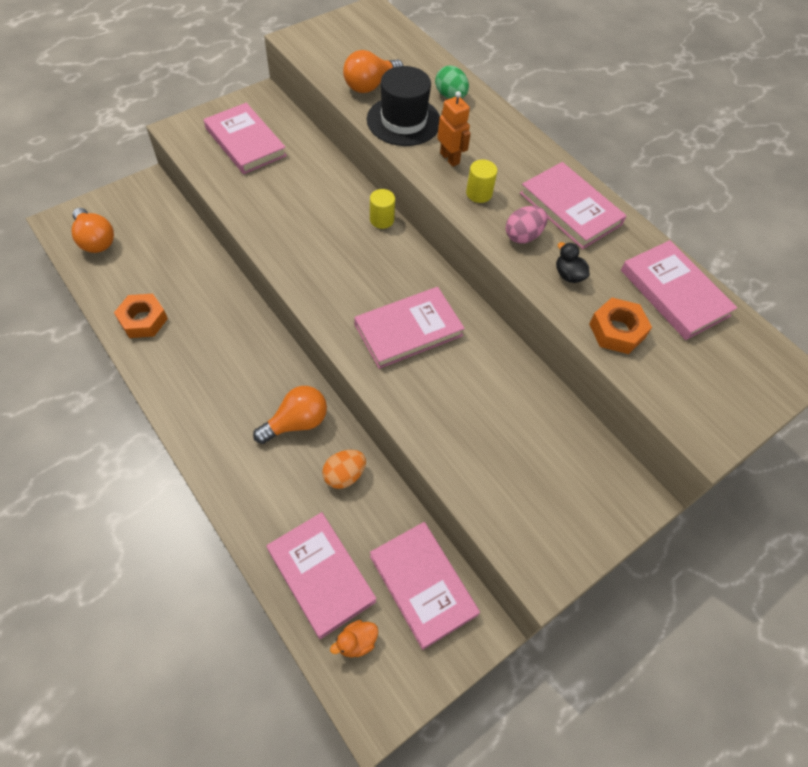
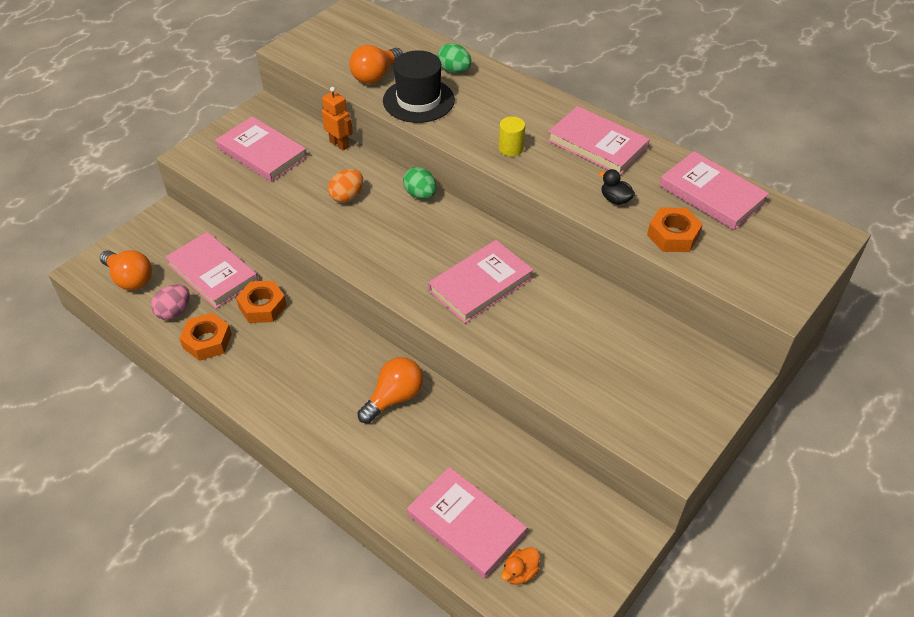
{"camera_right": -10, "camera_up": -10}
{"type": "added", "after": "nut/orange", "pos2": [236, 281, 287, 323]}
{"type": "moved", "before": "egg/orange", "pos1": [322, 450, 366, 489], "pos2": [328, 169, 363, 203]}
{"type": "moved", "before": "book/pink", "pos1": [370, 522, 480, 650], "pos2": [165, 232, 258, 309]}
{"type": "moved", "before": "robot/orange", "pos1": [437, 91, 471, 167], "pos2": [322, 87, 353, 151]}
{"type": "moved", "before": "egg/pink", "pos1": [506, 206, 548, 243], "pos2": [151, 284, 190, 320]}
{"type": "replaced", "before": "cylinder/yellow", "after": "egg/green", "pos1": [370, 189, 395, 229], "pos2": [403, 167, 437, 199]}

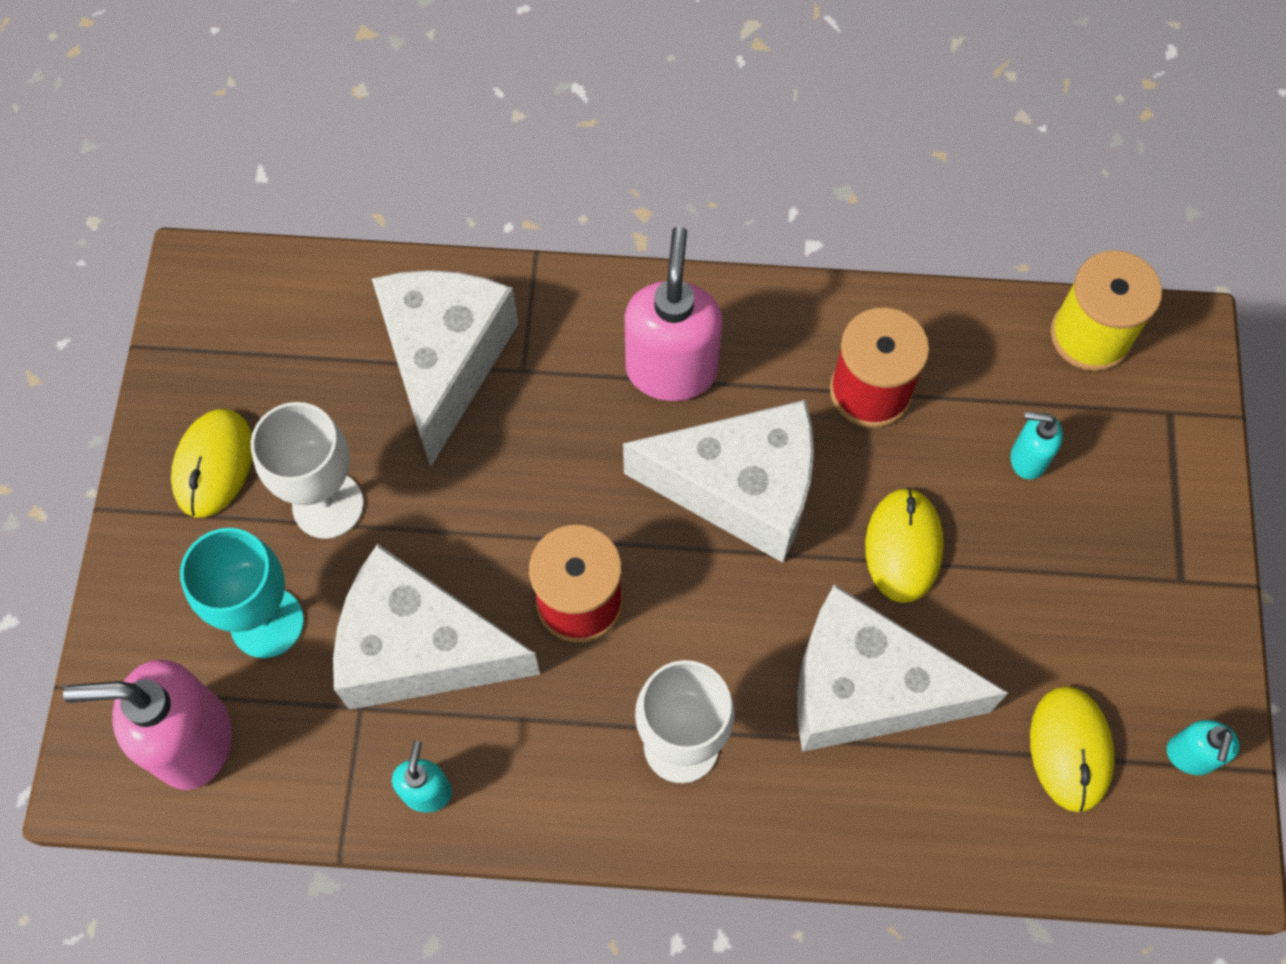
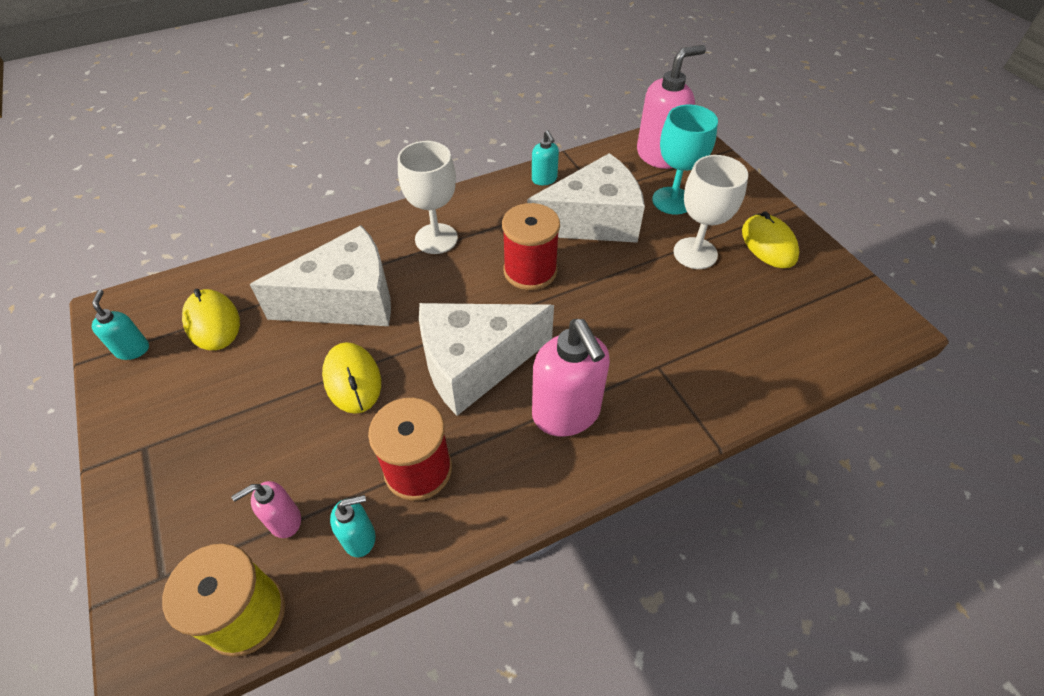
{"camera_right": 150, "camera_up": -15}
{"type": "removed", "before": "cheese/white", "pos1": [372, 270, 518, 467]}
{"type": "added", "after": "soap dispenser/pink", "pos2": [231, 481, 301, 538]}
{"type": "moved", "before": "soap dispenser/turquoise", "pos1": [1011, 412, 1063, 479], "pos2": [330, 495, 376, 557]}

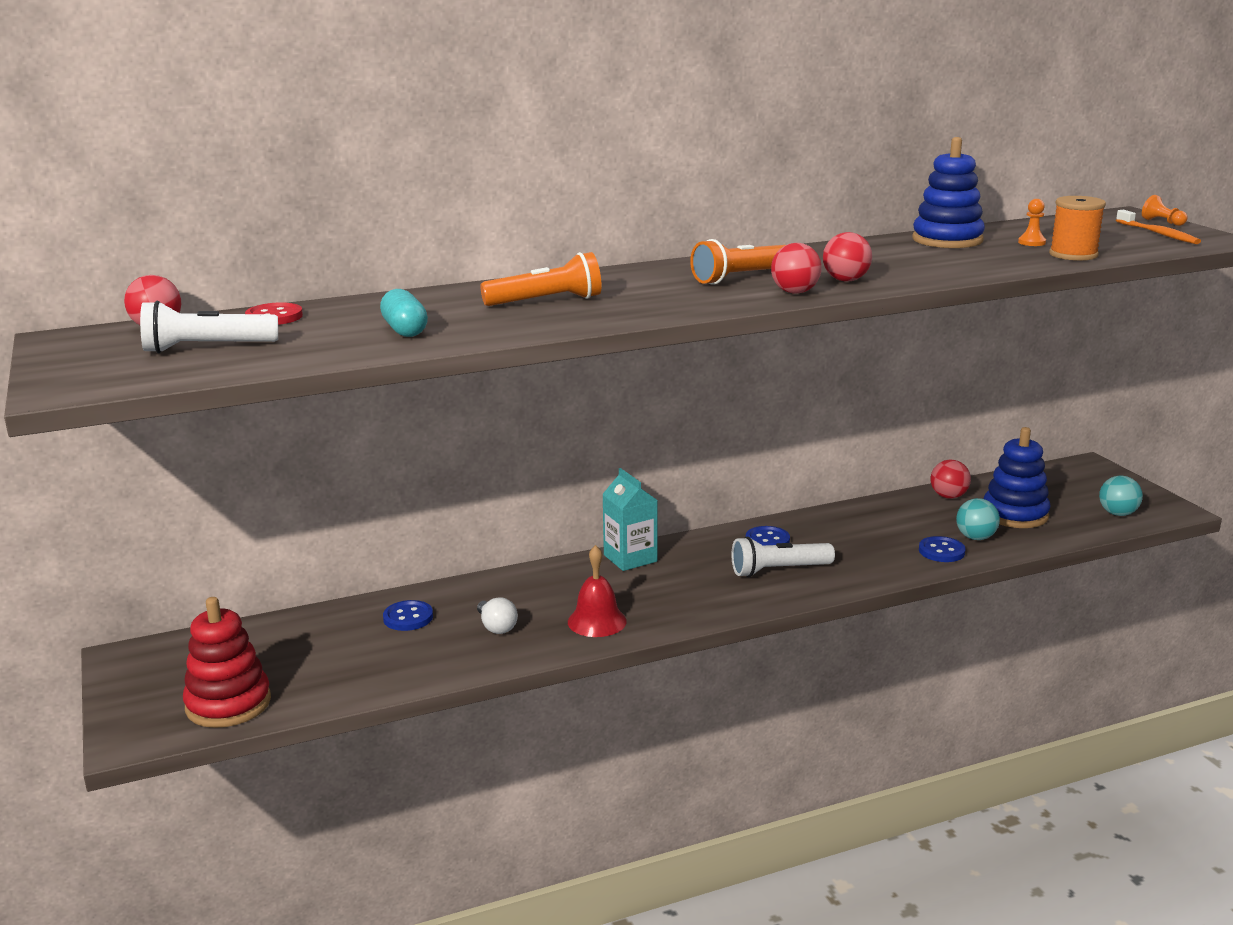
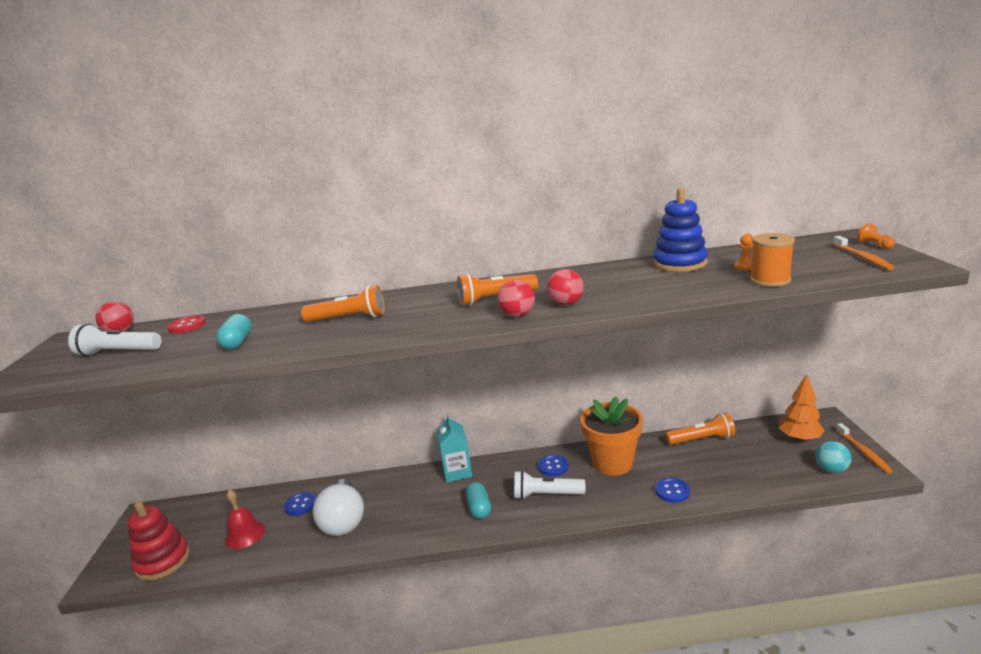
{"camera_right": 20, "camera_up": 0}
{"type": "removed", "before": "ball/turquoise", "pos1": [956, 498, 1000, 540]}
{"type": "removed", "before": "stacking toy/blue", "pos1": [984, 427, 1050, 528]}
{"type": "added", "after": "capsule/turquoise", "pos2": [466, 482, 491, 519]}
{"type": "added", "after": "flower pot/orange", "pos2": [580, 397, 643, 476]}
{"type": "added", "after": "tree/orange", "pos2": [779, 374, 825, 442]}
{"type": "added", "after": "toothbrush/orange", "pos2": [836, 423, 893, 473]}
{"type": "moved", "before": "bell/red", "pos1": [568, 545, 627, 637], "pos2": [225, 489, 265, 549]}
{"type": "replaced", "before": "ball/red", "after": "flashlight/orange", "pos1": [931, 460, 971, 499], "pos2": [665, 413, 735, 445]}
{"type": "resized", "before": "light bulb/white", "pos1": [477, 597, 518, 634], "pos2": [313, 479, 364, 536], "scale": 2.07}

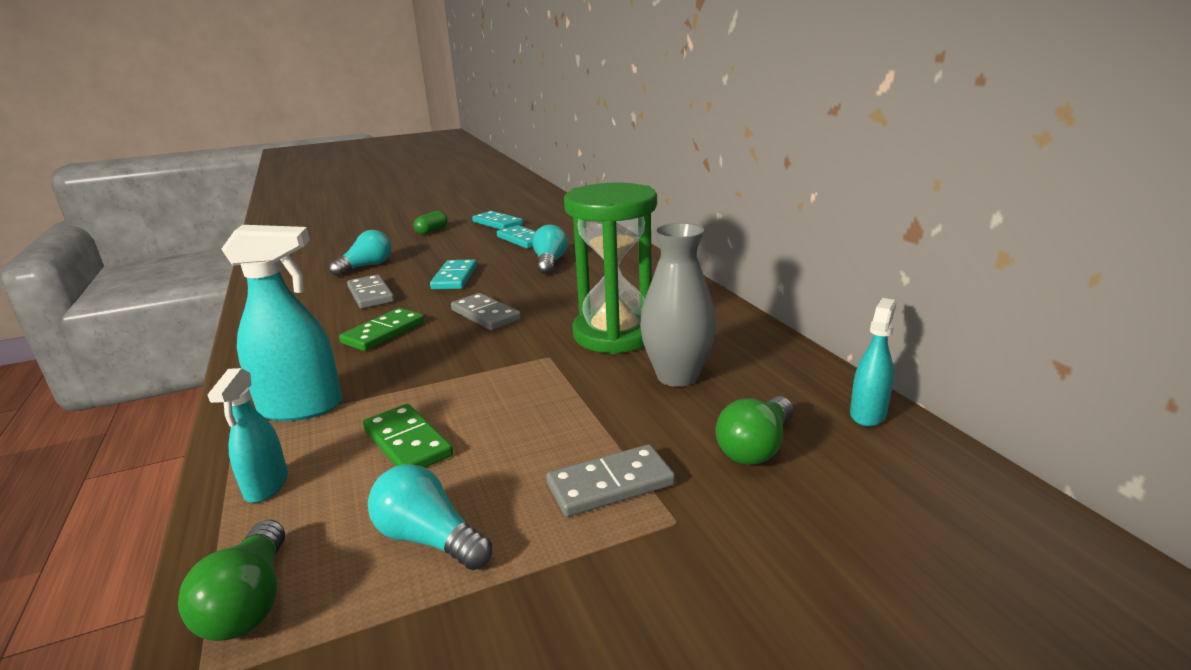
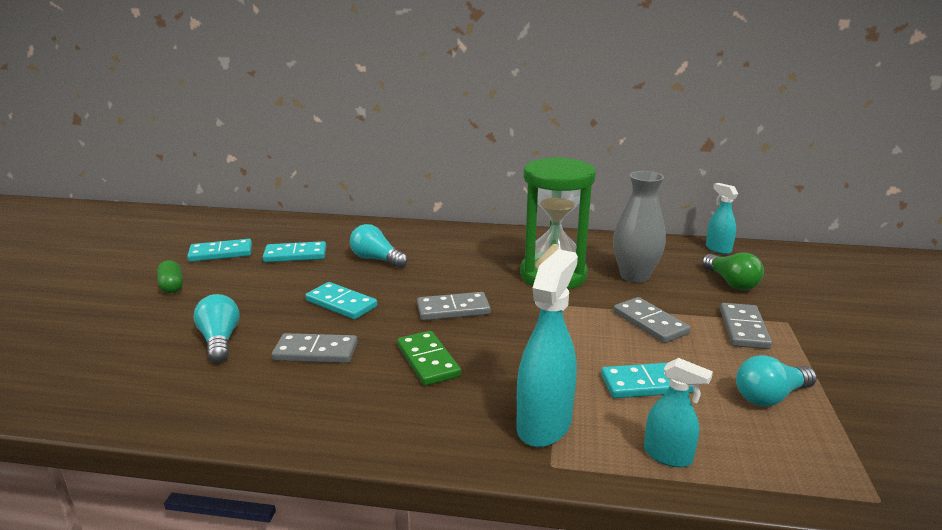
{"camera_right": -60, "camera_up": 0}
{"type": "removed", "before": "light bulb/green", "pos1": [178, 520, 285, 641]}
{"type": "added", "after": "domino/grey", "pos2": [613, 297, 690, 343]}
{"type": "recoloured", "before": "domino/green", "after": "domino/turquoise", "pos1": [363, 404, 453, 468], "pos2": [601, 363, 694, 398]}

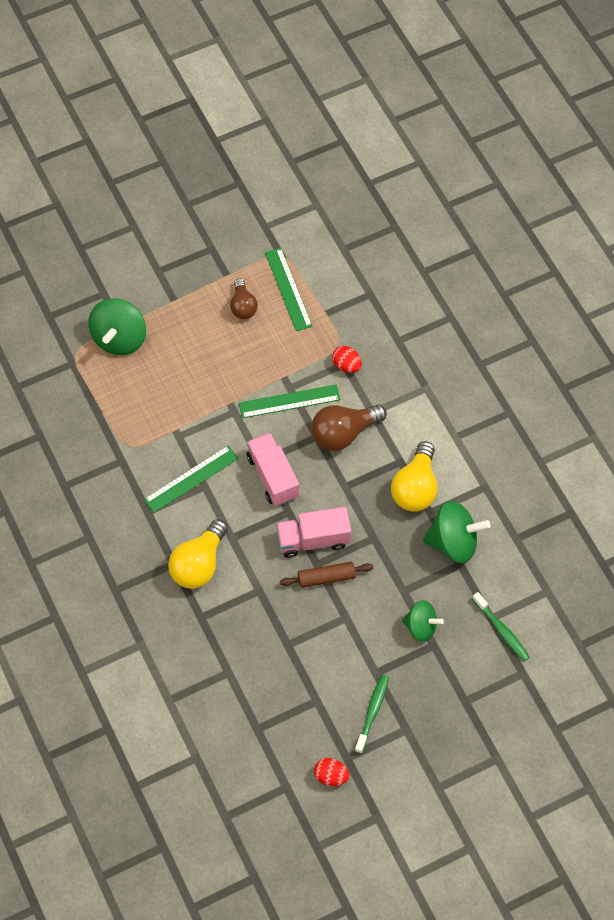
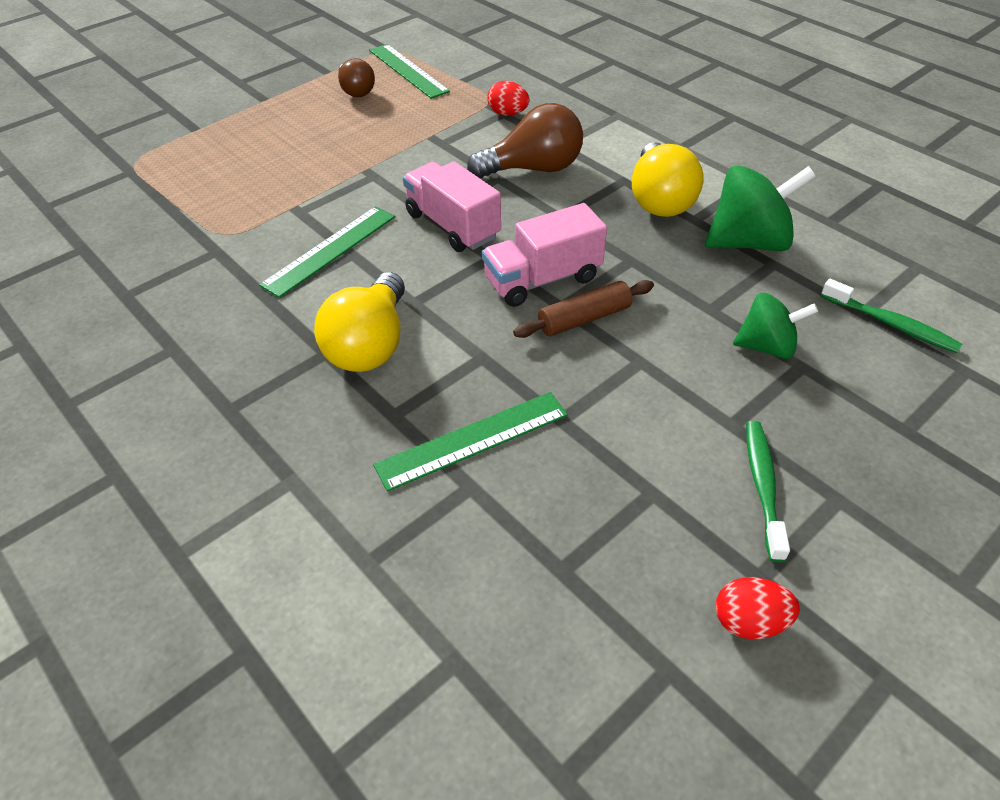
{"camera_right": -15, "camera_up": -15}
{"type": "removed", "before": "spinning top/green", "pos1": [88, 298, 146, 355]}
{"type": "moved", "before": "ruler/green", "pos1": [239, 384, 340, 418], "pos2": [373, 392, 568, 492]}
{"type": "turned", "before": "light bulb/brown", "pos1": [311, 404, 387, 451], "pos2": [467, 103, 583, 178], "turn": -150}

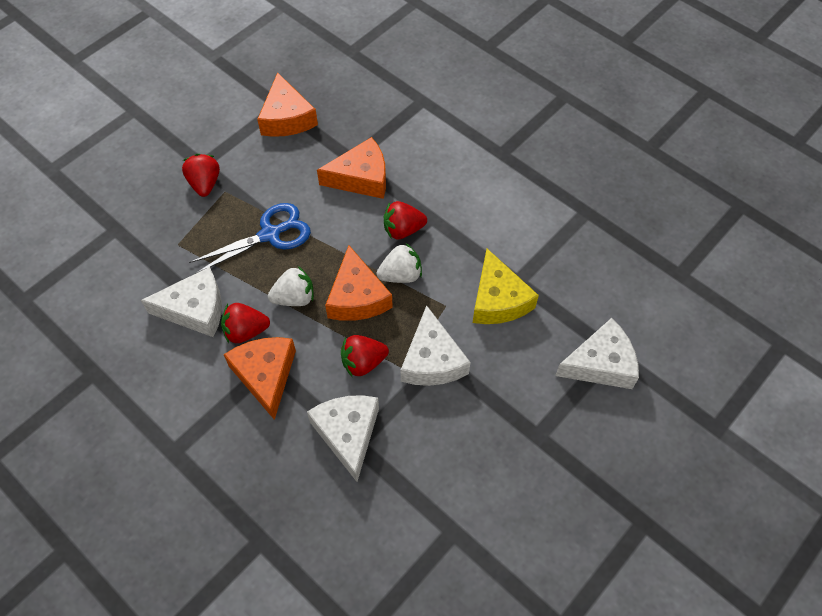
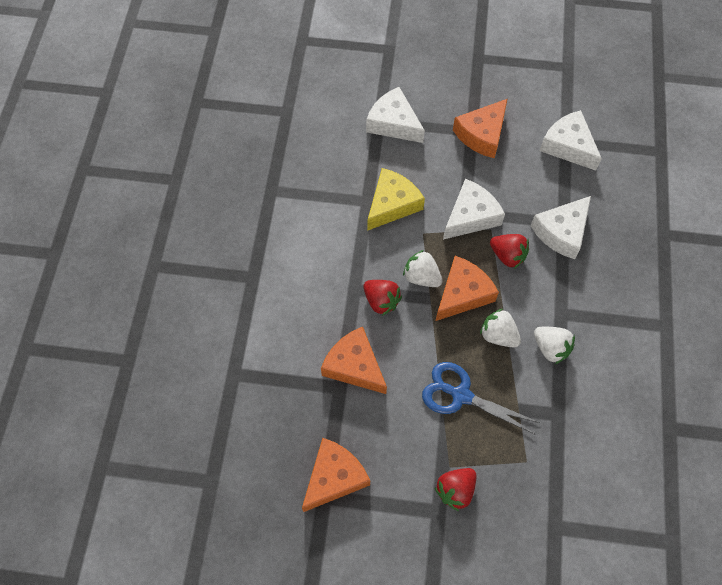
{"camera_right": -125, "camera_up": 5}
{"type": "moved", "before": "cheese/white", "pos1": [141, 267, 222, 337], "pos2": [539, 110, 602, 171]}
{"type": "moved", "before": "cheese/orange", "pos1": [224, 337, 296, 420], "pos2": [453, 99, 507, 158]}
{"type": "recoloured", "before": "strawberry/red", "after": "strawberry/white", "pos1": [221, 303, 270, 343], "pos2": [534, 327, 575, 364]}

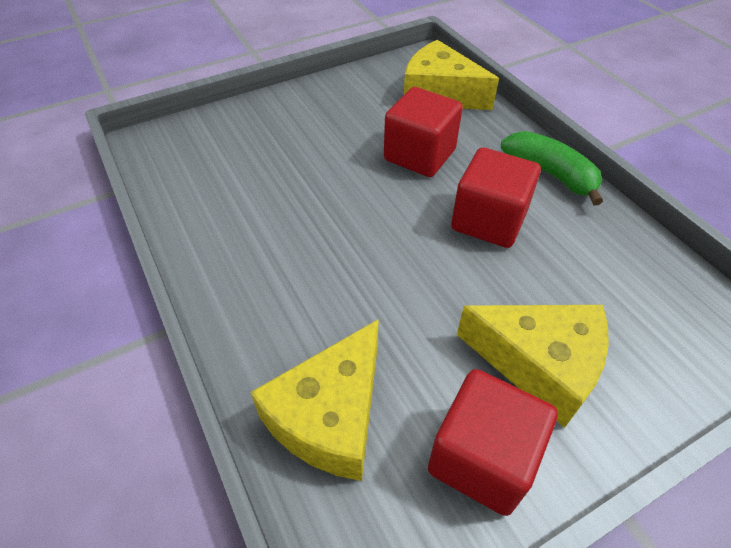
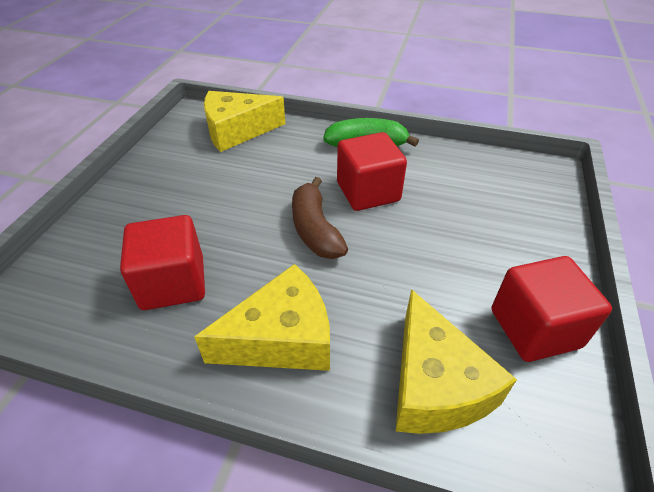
{"camera_right": -45, "camera_up": -5}
{"type": "added", "after": "banana/brown", "pos2": [292, 177, 348, 259]}
{"type": "moved", "before": "cube/red", "pos1": [384, 87, 463, 177], "pos2": [120, 215, 205, 310]}
{"type": "moved", "before": "cheese/yellow", "pos1": [457, 305, 609, 428], "pos2": [194, 264, 330, 371]}

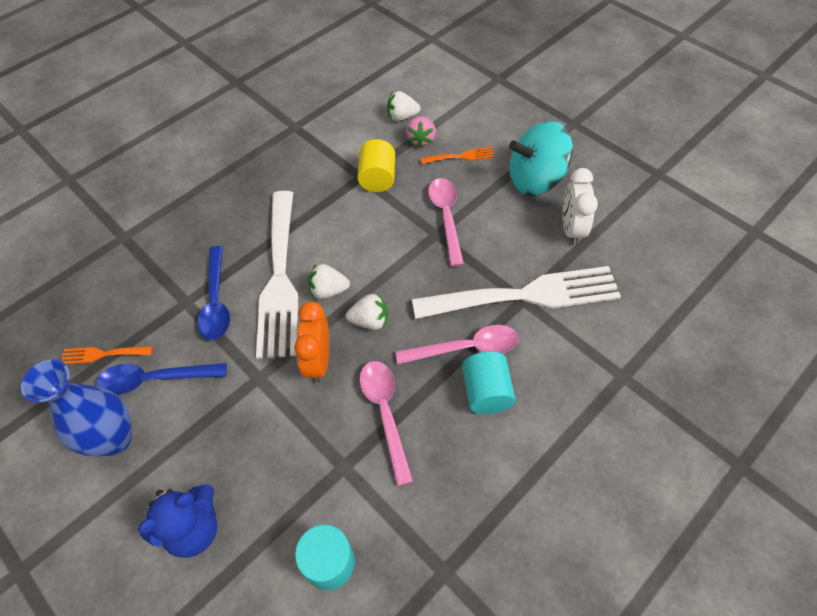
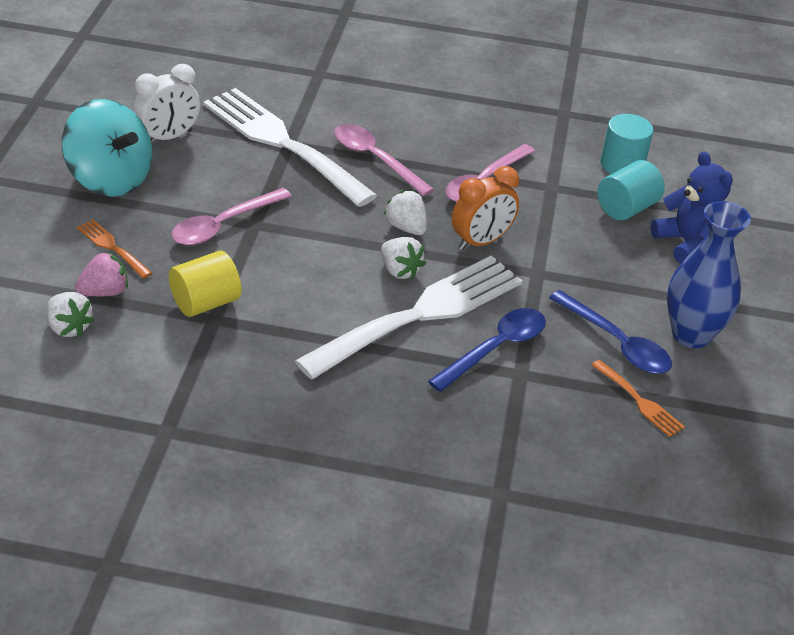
{"camera_right": -130, "camera_up": -15}
{"type": "moved", "before": "cylinder/turquoise", "pos1": [462, 351, 516, 414], "pos2": [597, 160, 665, 221]}
{"type": "turned", "before": "teddy bear/blue", "pos1": [138, 484, 217, 558], "pos2": [651, 151, 733, 264], "turn": 45}

